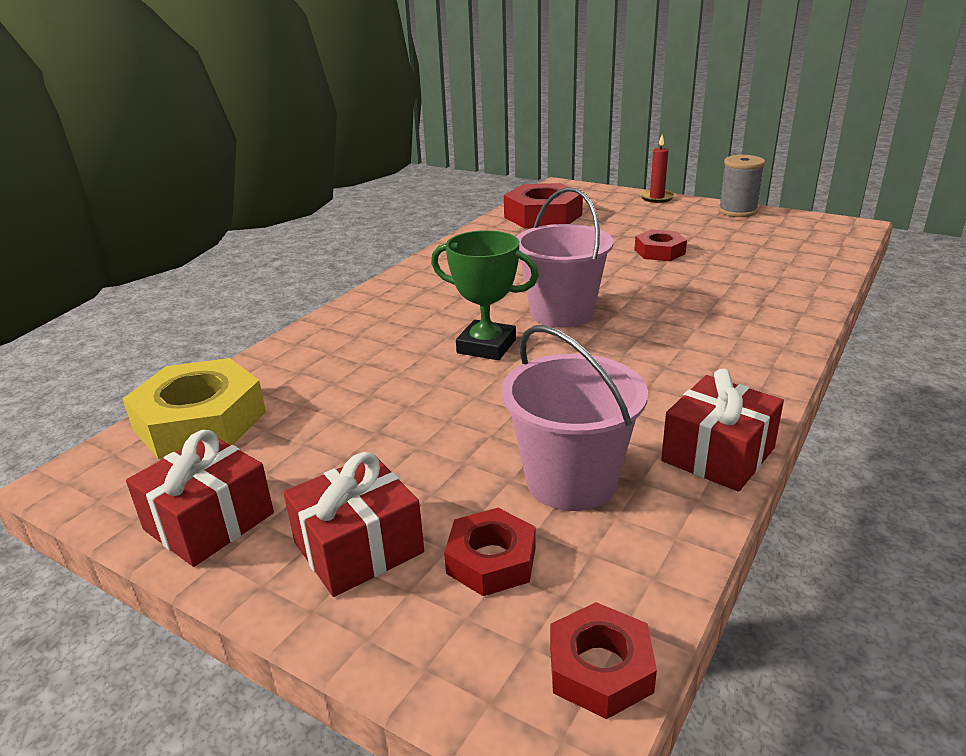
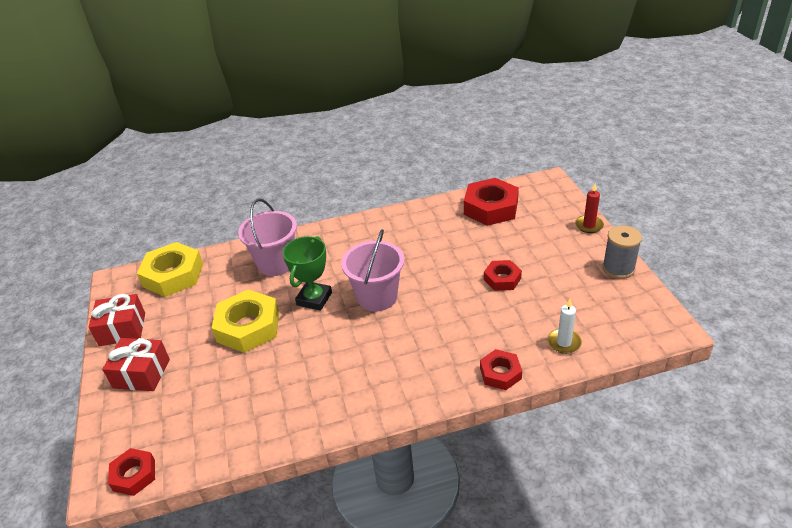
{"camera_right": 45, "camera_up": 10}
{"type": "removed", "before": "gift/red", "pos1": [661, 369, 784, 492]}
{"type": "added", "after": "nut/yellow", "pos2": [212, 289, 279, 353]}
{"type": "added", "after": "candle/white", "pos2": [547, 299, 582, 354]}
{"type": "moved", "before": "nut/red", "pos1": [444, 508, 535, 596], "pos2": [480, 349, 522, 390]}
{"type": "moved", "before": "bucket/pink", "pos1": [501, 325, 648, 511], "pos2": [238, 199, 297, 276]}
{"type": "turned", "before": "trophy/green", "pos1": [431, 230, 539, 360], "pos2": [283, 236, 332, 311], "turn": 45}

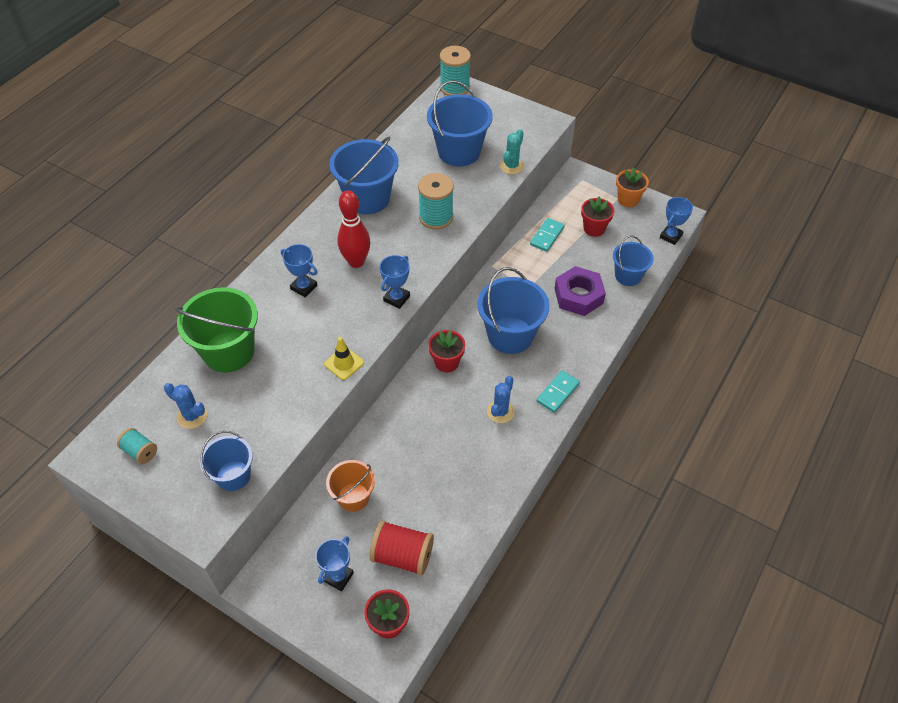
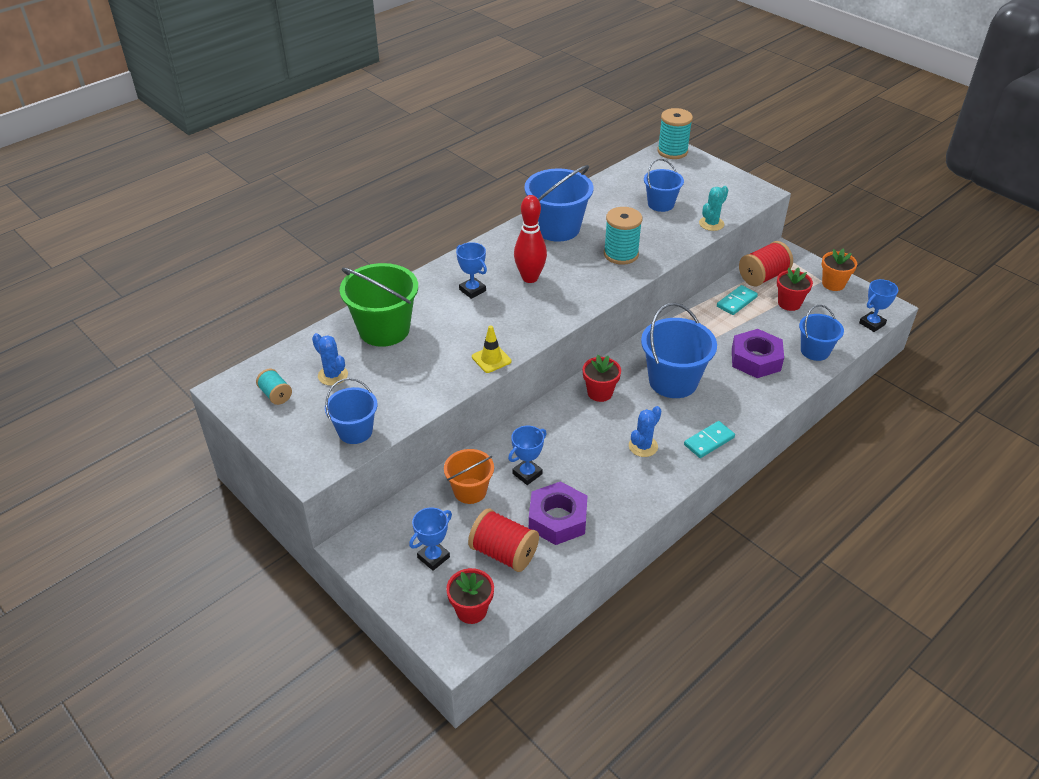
{"camera_right": 15, "camera_up": -10}
{"type": "added", "after": "nut/purple", "pos2": [529, 481, 587, 545]}
{"type": "added", "after": "spool/red", "pos2": [739, 241, 793, 286]}
{"type": "moved", "before": "trophy/blue", "pos1": [380, 255, 410, 309], "pos2": [508, 426, 547, 485]}
{"type": "resized", "before": "bucket/blue", "pos1": [427, 80, 493, 166], "pos2": [644, 159, 684, 212], "scale": 0.61}

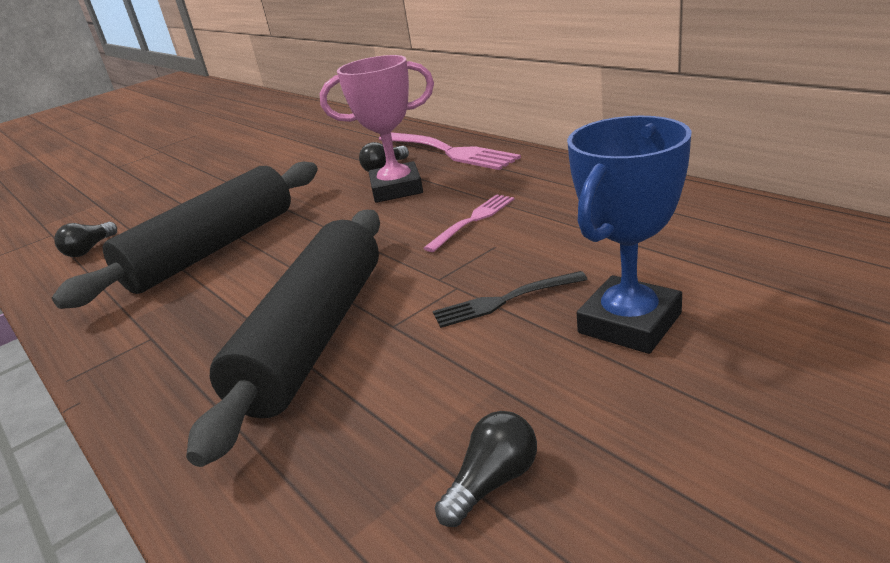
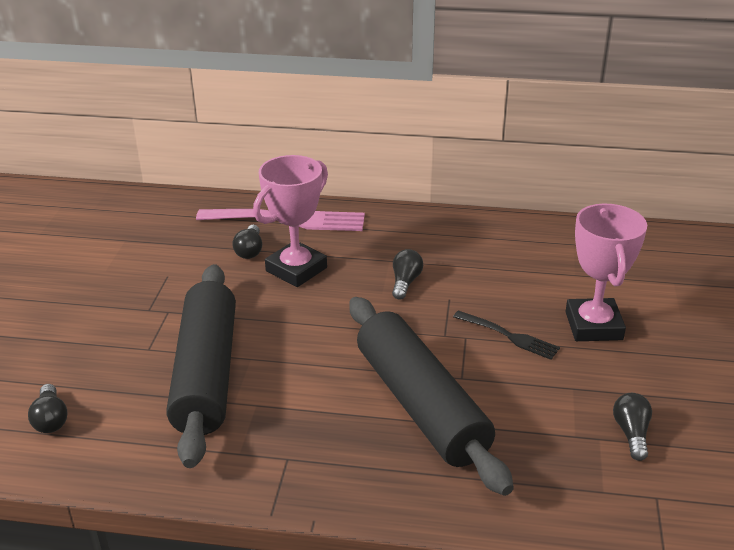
{"camera_right": -45, "camera_up": 5}
{"type": "replaced", "before": "fork/pink", "after": "light bulb/black", "pos1": [424, 194, 514, 252], "pos2": [392, 249, 423, 300]}
{"type": "recoloured", "before": "trophy/blue", "after": "trophy/pink", "pos1": [567, 116, 692, 354], "pos2": [565, 203, 647, 341]}
{"type": "turned", "before": "fork/black", "pos1": [433, 271, 588, 328], "pos2": [453, 310, 560, 360], "turn": -90}

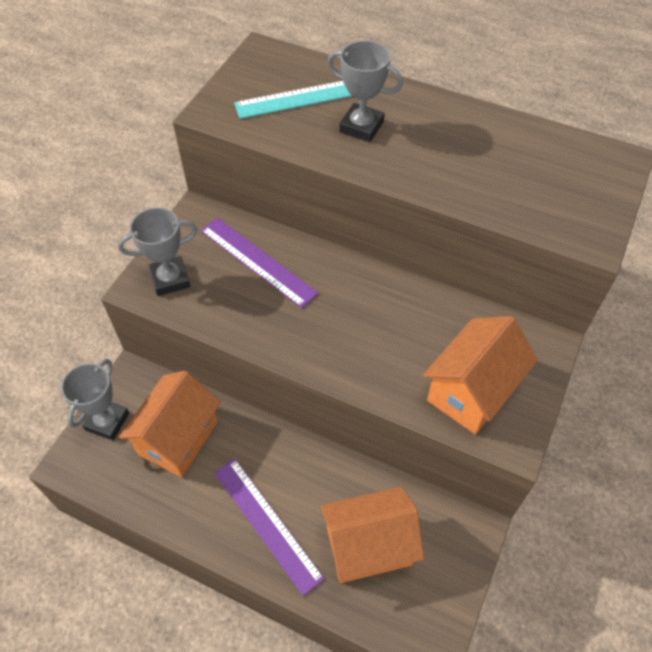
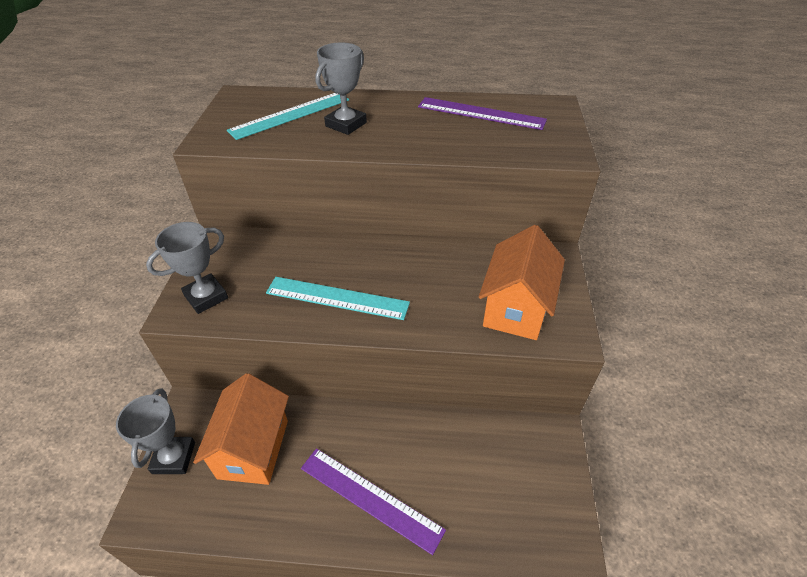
{"camera_right": -20, "camera_up": -10}
{"type": "removed", "before": "house/orange", "pos1": [321, 487, 424, 583]}
{"type": "added", "after": "ruler/turquoise", "pos2": [266, 277, 410, 320]}
{"type": "moved", "before": "ruler/purple", "pos1": [201, 218, 318, 308], "pos2": [418, 97, 547, 130]}
{"type": "turned", "before": "trophy/grey", "pos1": [327, 40, 403, 142], "pos2": [315, 42, 367, 135], "turn": -60}

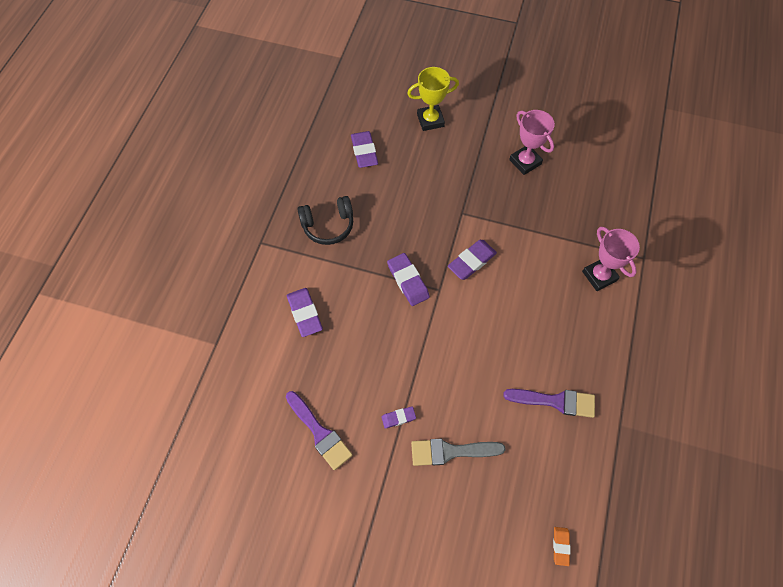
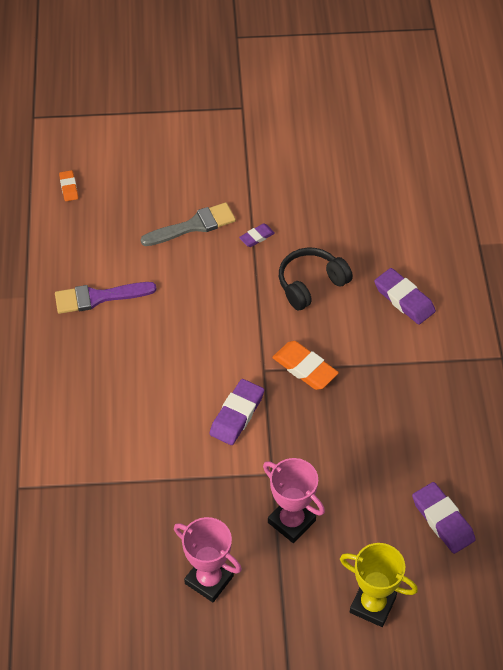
{"camera_right": 160, "camera_up": -10}
{"type": "removed", "before": "brush/purple", "pos1": [286, 391, 353, 470]}
{"type": "moved", "before": "headphones/black", "pos1": [297, 196, 353, 245], "pos2": [279, 247, 353, 310]}
{"type": "moved", "before": "trophy/pink", "pos1": [582, 227, 640, 291], "pos2": [263, 458, 325, 543]}
{"type": "recoloured", "before": "eraser/purple", "after": "eraser/orange", "pos1": [387, 253, 430, 306], "pos2": [272, 341, 339, 390]}
{"type": "turned", "before": "trophy/yellow", "pos1": [407, 67, 459, 131], "pos2": [340, 543, 418, 627], "turn": 60}

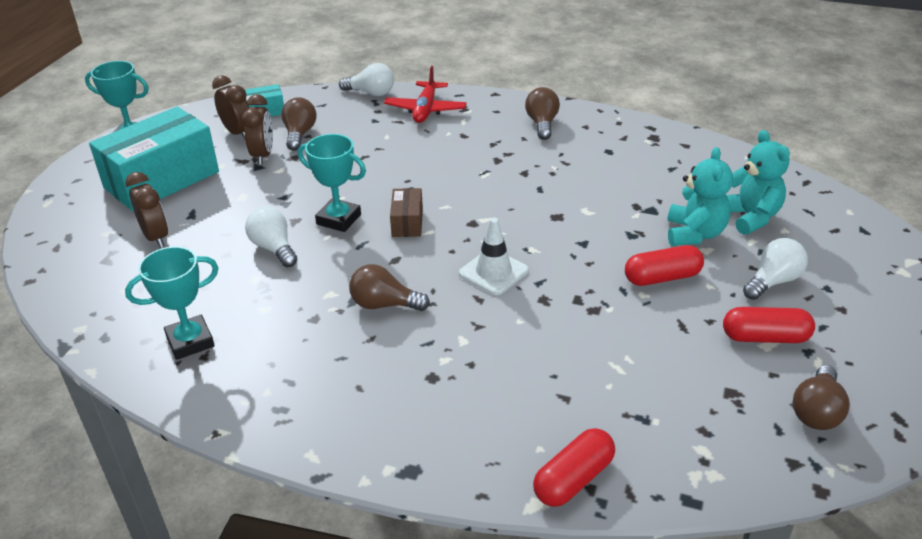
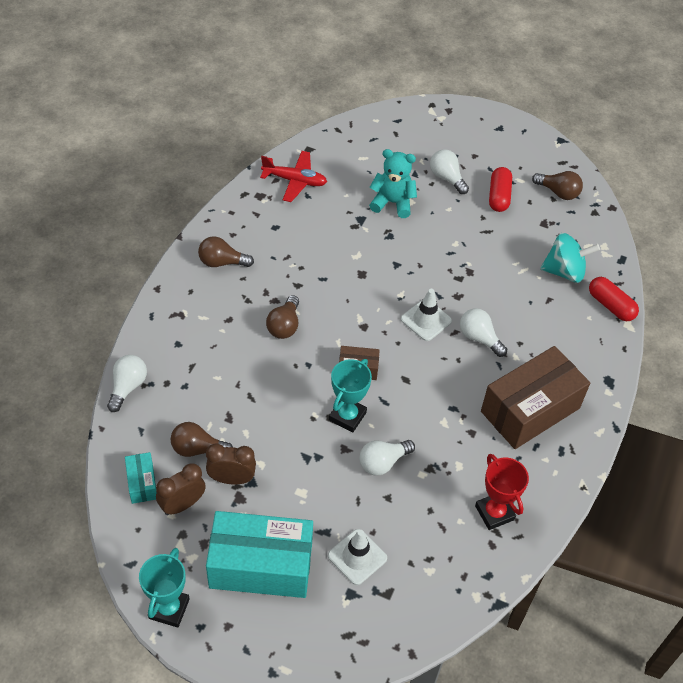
{"camera_right": -90, "camera_up": 15}
{"type": "removed", "before": "capsule/red", "pos1": [625, 245, 704, 286]}
{"type": "removed", "before": "teddy bear/turquoise", "pos1": [726, 130, 790, 235]}
{"type": "added", "after": "light bulb/white", "pos2": [460, 308, 507, 357]}
{"type": "added", "after": "box/brown", "pos2": [481, 346, 590, 449]}
{"type": "added", "after": "spinning top/turquoise", "pos2": [540, 233, 600, 283]}
{"type": "moved", "before": "light bulb/brown", "pos1": [349, 264, 430, 311], "pos2": [266, 295, 299, 339]}
{"type": "moved", "before": "plane/red", "pos1": [384, 66, 467, 123], "pos2": [260, 151, 327, 202]}
{"type": "replaced", "before": "clock/brown", "after": "traffic cone/white", "pos1": [125, 172, 168, 248], "pos2": [328, 529, 387, 585]}
{"type": "recoloured", "before": "trophy/turquoise", "after": "trophy/red", "pos1": [125, 246, 219, 360], "pos2": [475, 454, 529, 530]}
{"type": "turned", "before": "box/turquoise", "pos1": [89, 107, 219, 212], "pos2": [206, 511, 313, 598], "turn": -45}

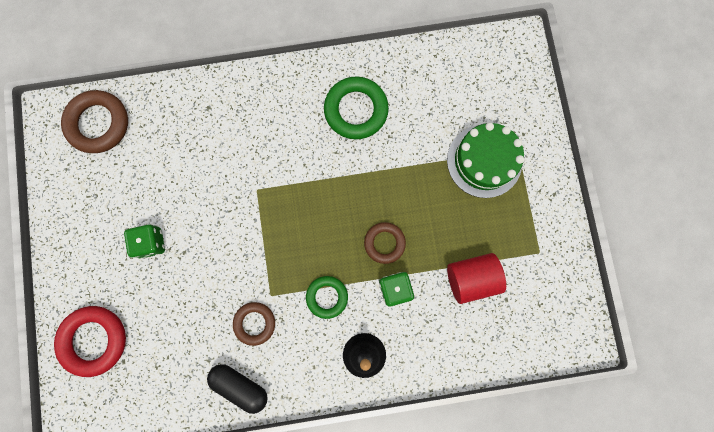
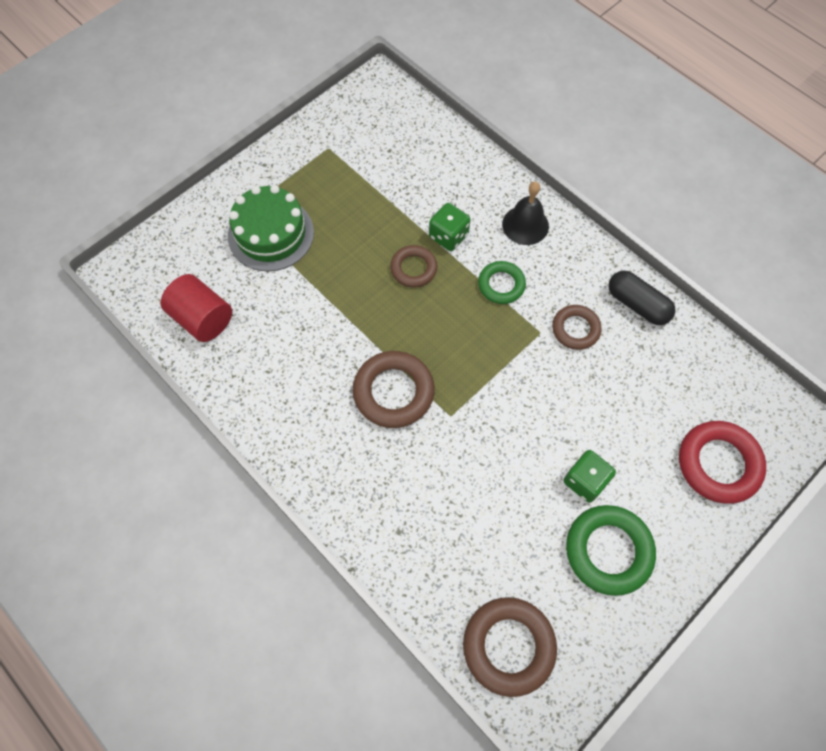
{"camera_right": -125, "camera_up": -15}
{"type": "added", "after": "ring/brown", "pos2": [353, 351, 435, 428]}
{"type": "moved", "before": "ring/green", "pos1": [324, 76, 389, 139], "pos2": [566, 505, 656, 596]}
{"type": "moved", "before": "cylinder/red", "pos1": [447, 253, 506, 304], "pos2": [161, 274, 232, 342]}
{"type": "turned", "before": "capsule/black", "pos1": [207, 364, 268, 414], "pos2": [608, 271, 675, 325], "turn": -45}

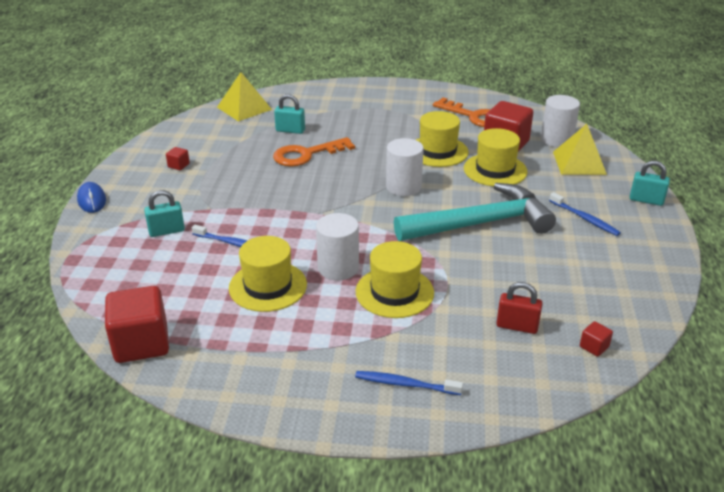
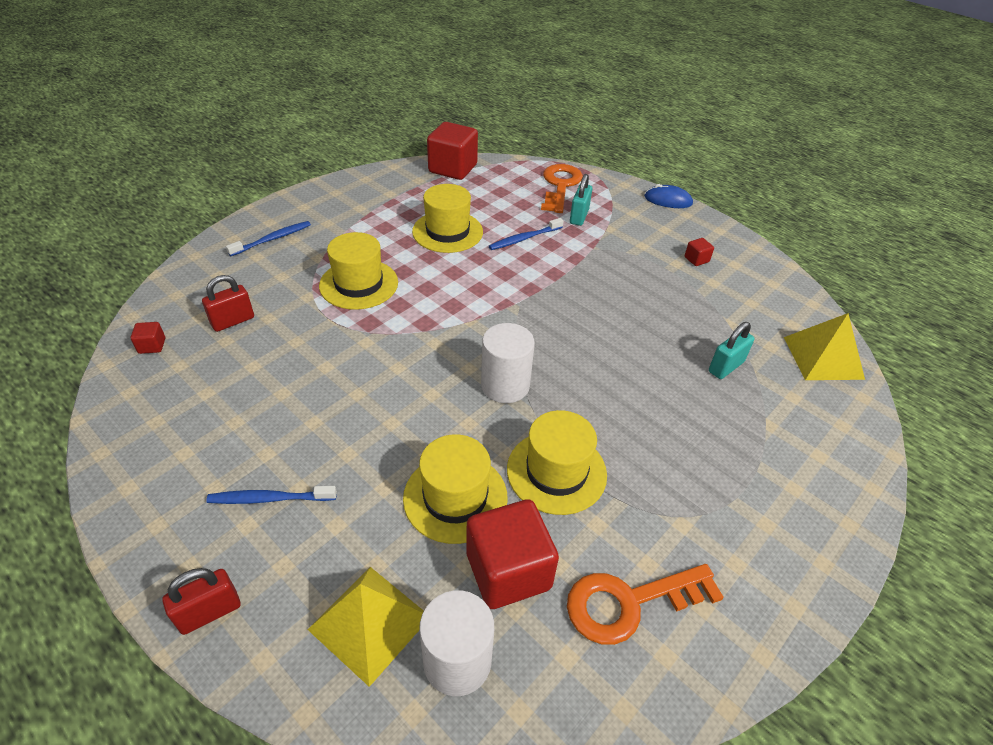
{"camera_right": 125, "camera_up": 10}
{"type": "removed", "before": "cylinder/white", "pos1": [316, 213, 359, 280]}
{"type": "removed", "before": "hammer/turquoise", "pos1": [394, 183, 556, 241]}
{"type": "moved", "before": "key/orange", "pos1": [273, 137, 355, 167], "pos2": [541, 164, 583, 213]}
{"type": "recoloured", "before": "padlock/turquoise", "after": "padlock/red", "pos1": [630, 161, 670, 206], "pos2": [162, 568, 240, 635]}

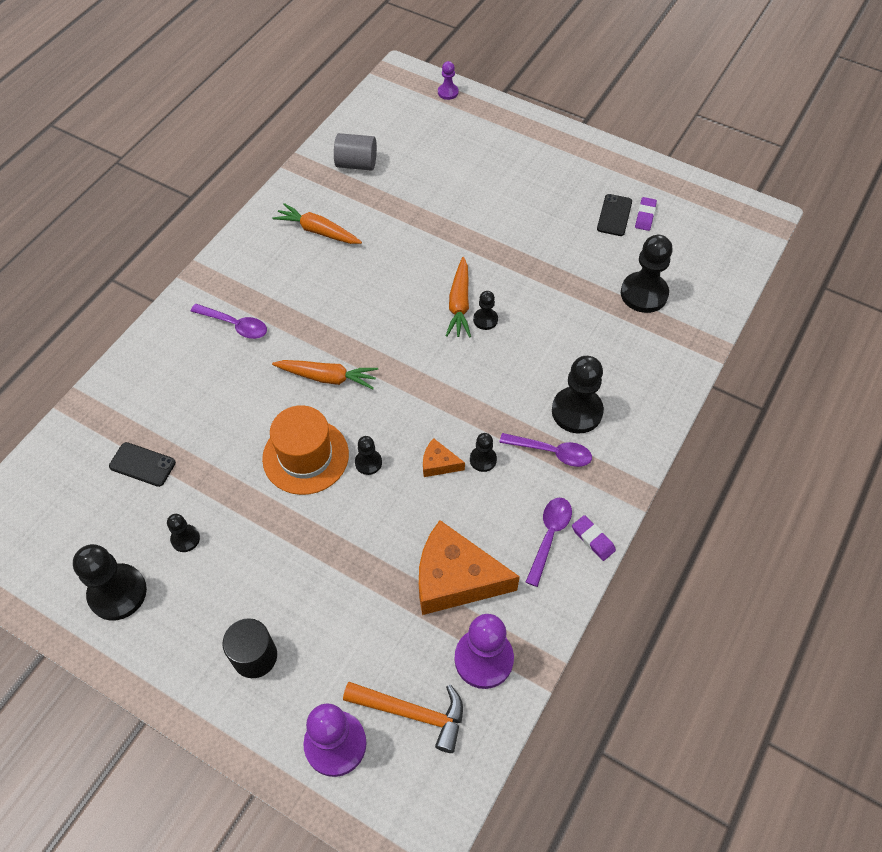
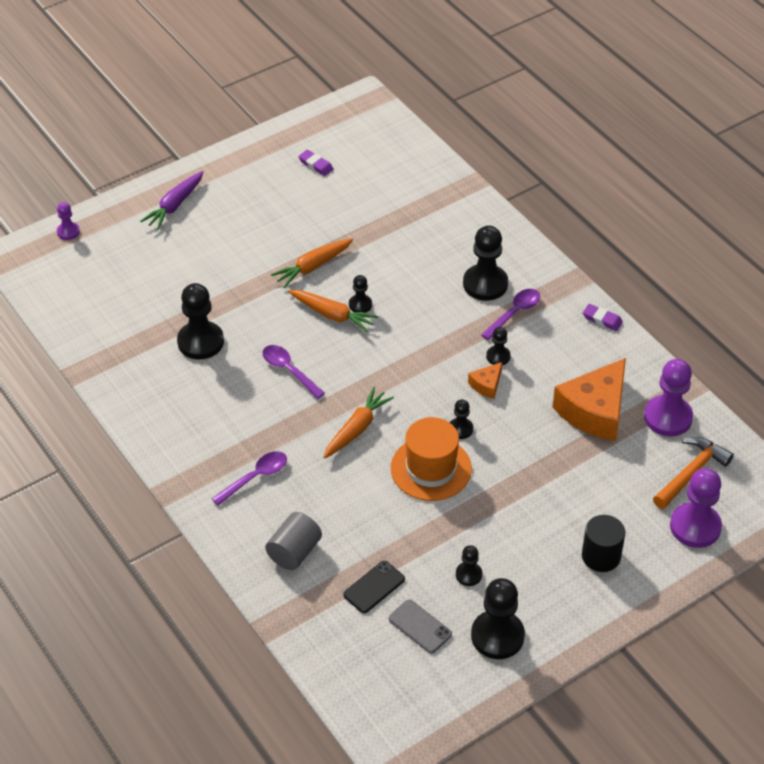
{"camera_right": -65, "camera_up": -10}
{"type": "removed", "before": "phone/black", "pos1": [597, 194, 632, 236]}
{"type": "added", "after": "carrot/purple", "pos2": [140, 171, 203, 230]}
{"type": "added", "after": "phone/grey", "pos2": [389, 599, 452, 653]}
{"type": "moved", "before": "carrot/orange", "pos1": [272, 203, 362, 244], "pos2": [271, 238, 353, 288]}
{"type": "moved", "before": "cylinder/grey", "pos1": [334, 133, 377, 171], "pos2": [265, 512, 322, 570]}
{"type": "moved", "before": "spoon/purple", "pos1": [526, 498, 572, 587], "pos2": [262, 345, 325, 399]}
{"type": "moved", "before": "pawn/black", "pos1": [621, 235, 673, 313], "pos2": [177, 283, 224, 359]}
{"type": "turned", "before": "eraser/purple", "pos1": [572, 515, 616, 561], "pos2": [583, 304, 623, 331], "turn": 45}

